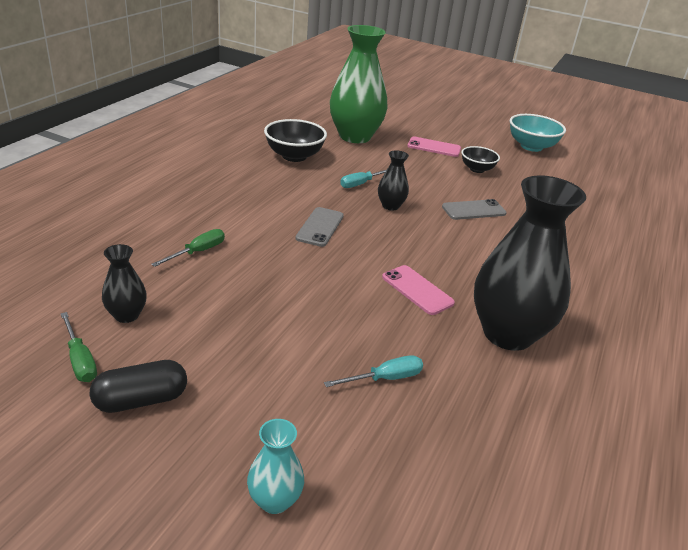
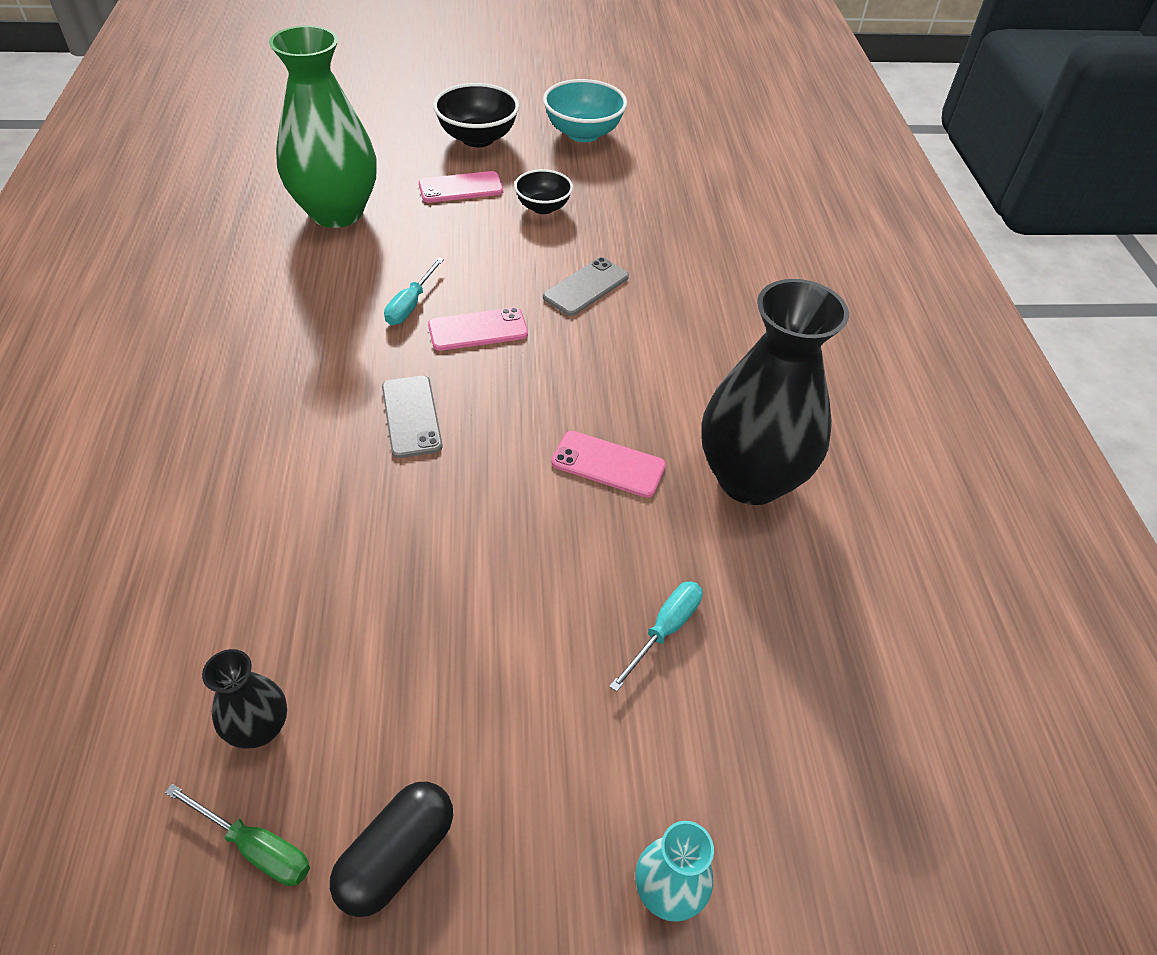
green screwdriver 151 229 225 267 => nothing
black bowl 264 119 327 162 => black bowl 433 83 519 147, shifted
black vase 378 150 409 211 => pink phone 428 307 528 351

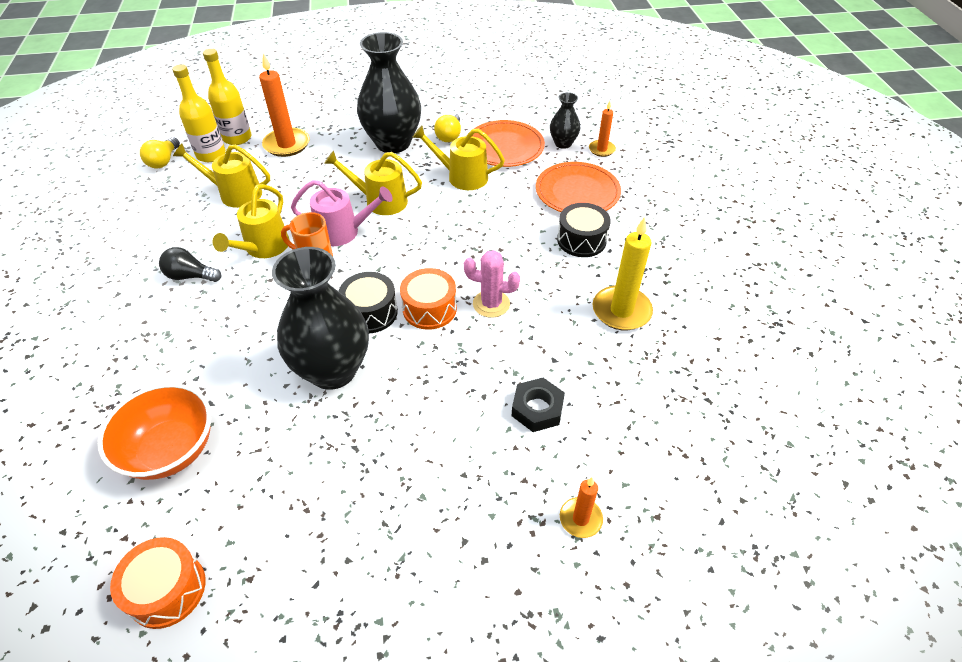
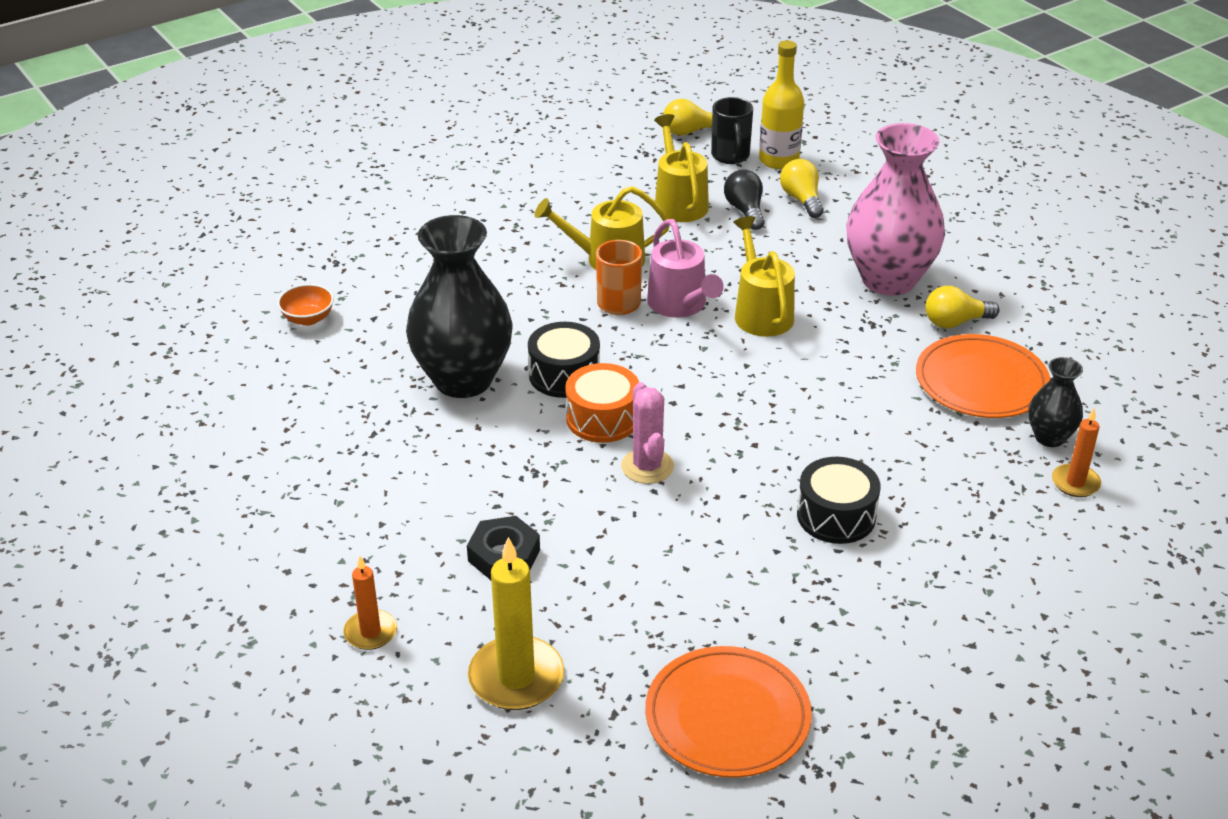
orange drum 110 537 206 629 => nothing
yellow watering can 412 126 505 190 => nothing
black light bulb 159 247 221 282 => black light bulb 724 169 765 230, shifted
orange plate 536 162 621 212 => orange plate 645 646 812 778, shifted
yellow candle 593 217 653 330 => yellow candle 468 537 564 710, shifted
yellow bottle 172 64 226 162 => black mug 711 97 753 164
orange candle 259 53 310 157 => yellow light bulb 780 159 823 218
black vase 357 32 421 153 => pink vase 846 123 945 296
orange bowl 97 383 211 480 => orange bowl 277 284 334 326, x0.51

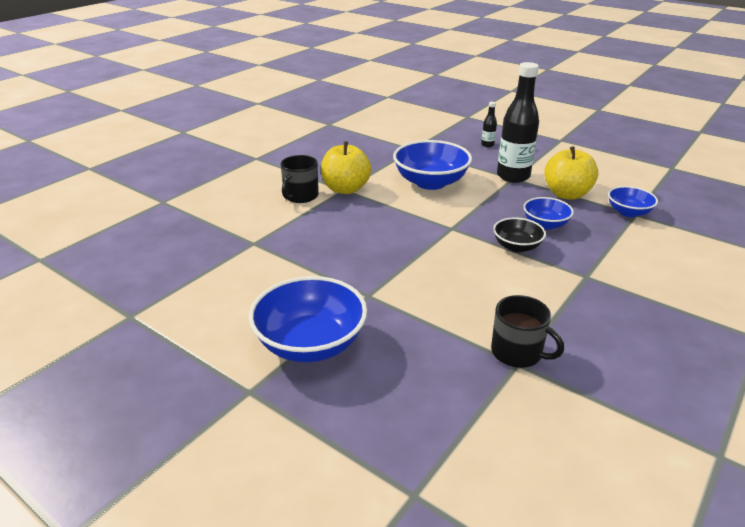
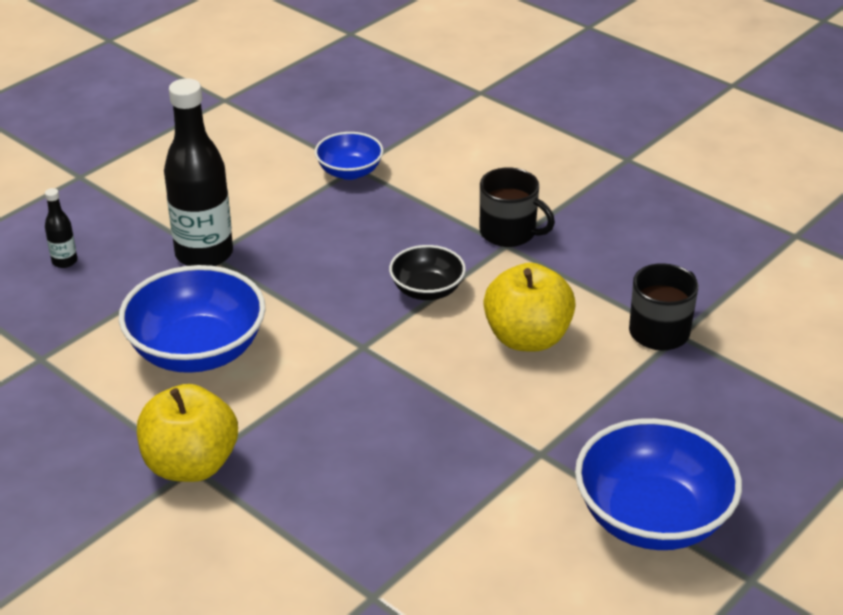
blue bowl 523 197 574 230 => nothing
black mug 281 155 319 203 => black mug 480 167 555 247, shifted
yellow apple 544 146 598 200 => yellow apple 483 263 576 352, shifted

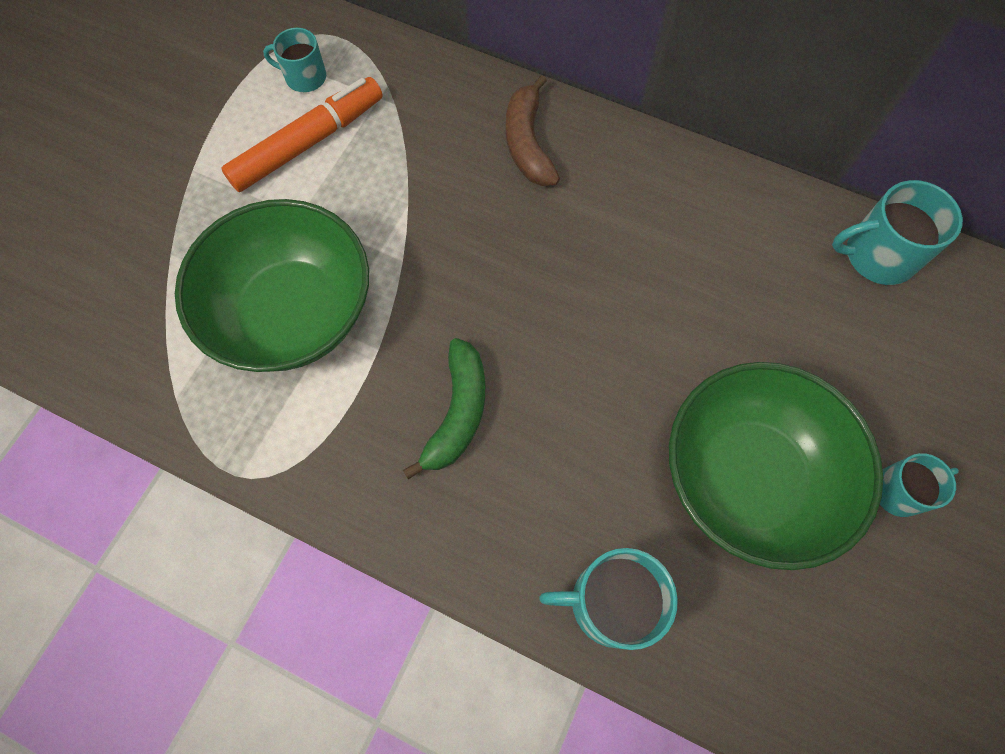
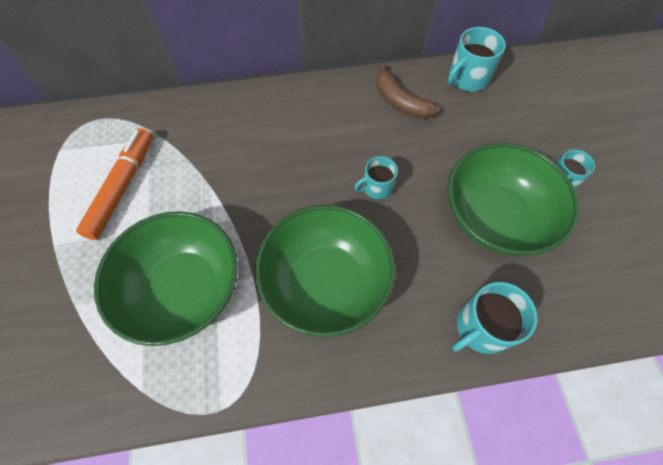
turquoise mug 263 28 326 92 => turquoise mug 354 156 398 199, shifted
brown banana 506 75 560 186 => brown banana 377 63 439 119, shifted
green banana 403 338 485 480 => green bowl 255 205 395 337

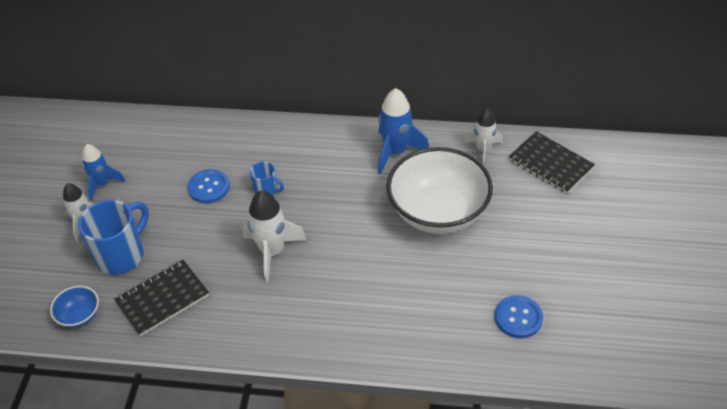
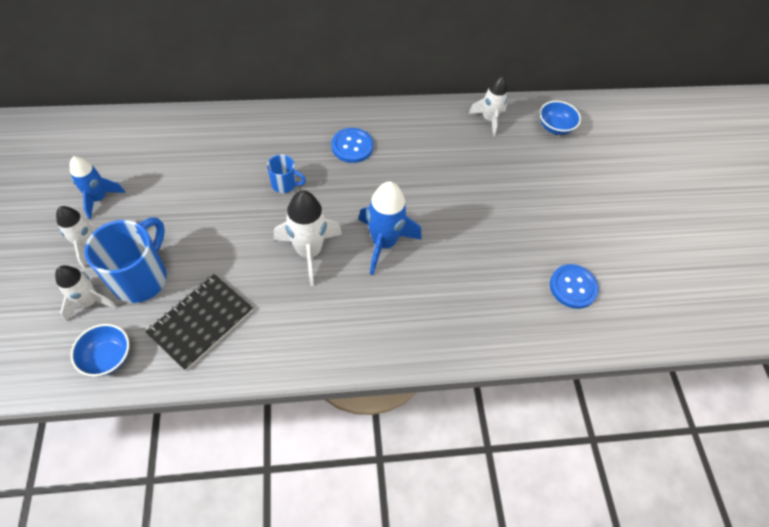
white bowl 387 147 493 234 => nothing
nothing => white rocket 55 265 117 322
blue button 187 169 230 203 => blue button 331 128 373 163, shifted
blue rocket 378 88 429 174 => blue rocket 358 181 422 275, shifted
black notebook 509 131 595 194 => blue bowl 540 101 581 135

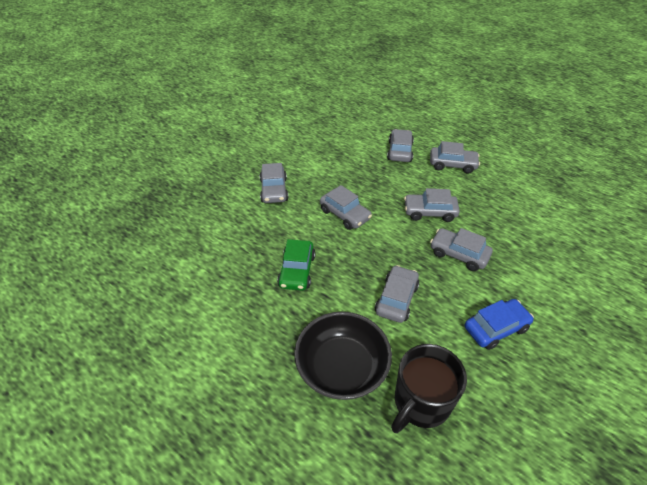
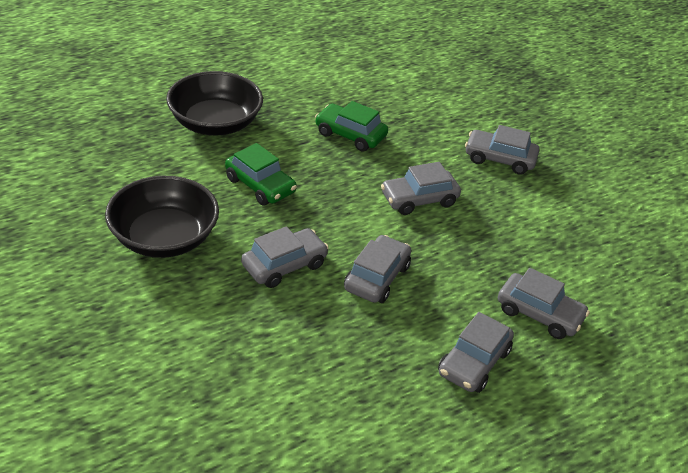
black mug 391 344 467 433 => nothing
blue car 465 299 534 350 => black bowl 105 176 219 258
grey car 375 265 420 323 => green car 225 143 297 205

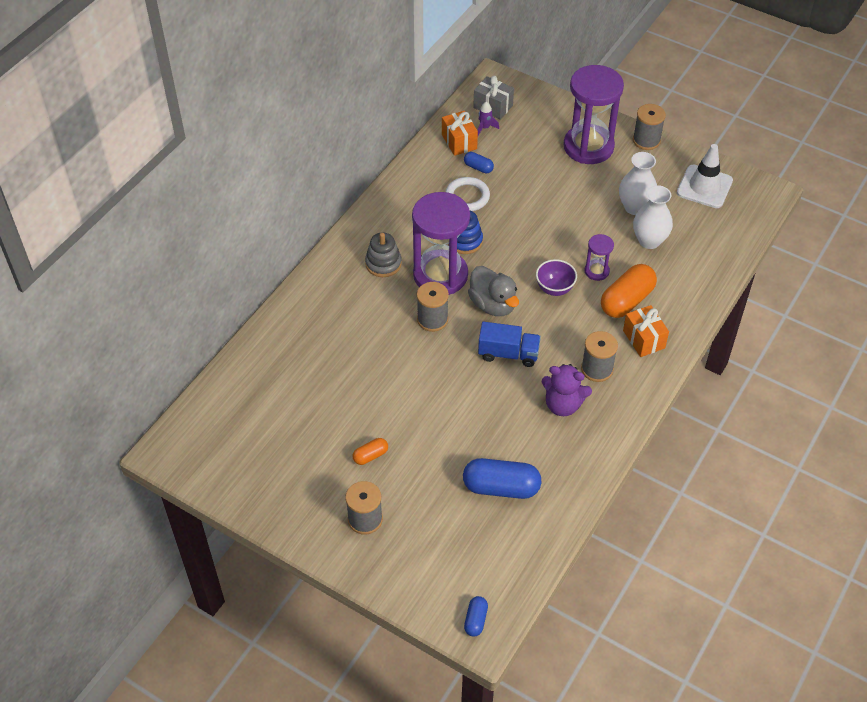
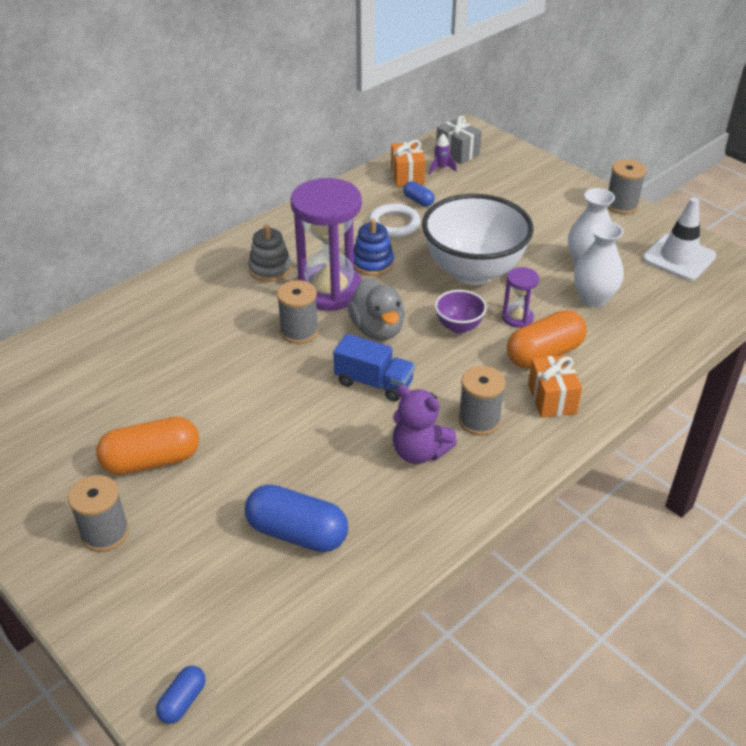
purple hourglass 563 65 624 164 => nothing
nothing => white bowl 422 194 534 285
orange capsule 353 438 388 465 => orange capsule 96 417 199 475, x1.99

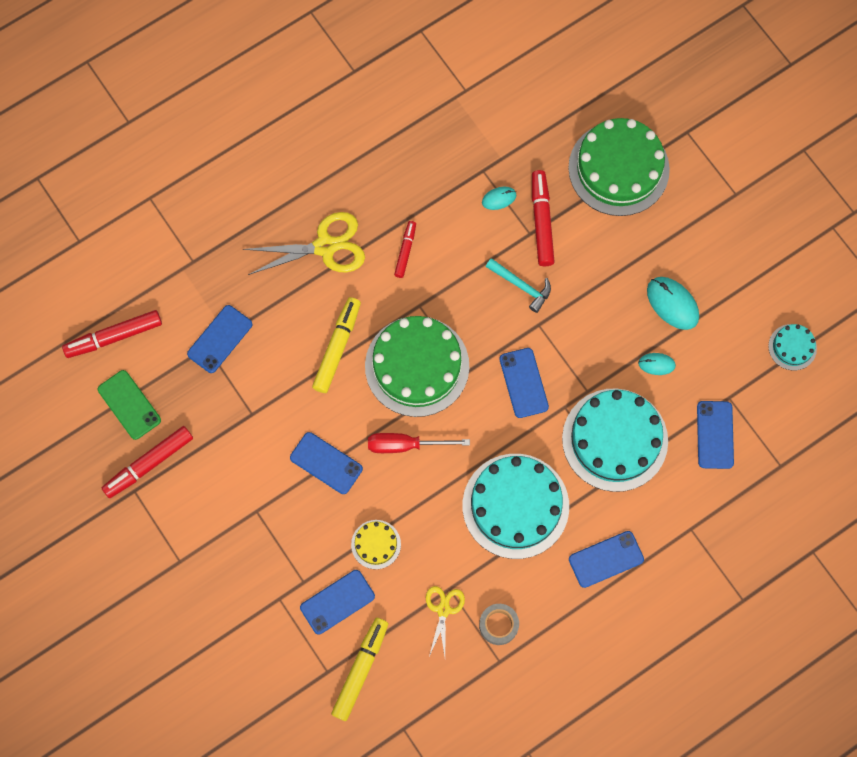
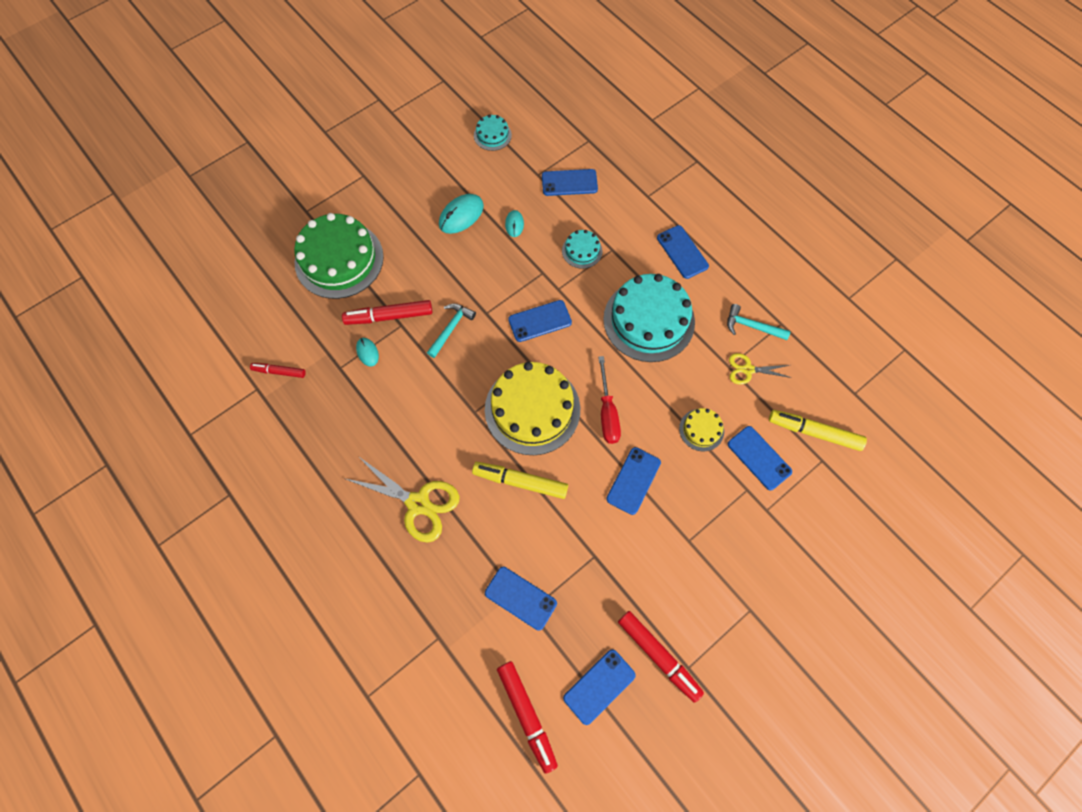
red marker 394 221 416 278 => red marker 250 363 306 378, shifted
grey tape 479 604 519 645 => turquoise hammer 727 304 791 340
green phone 98 370 161 440 => blue phone 563 649 636 725
green cake 365 316 469 417 => yellow cake 485 362 580 455
yellow scissors 243 212 365 275 => yellow scissors 346 456 459 543, 135 degrees clockwise
turquoise cake 562 388 668 492 => turquoise cake 562 230 603 269, x0.46

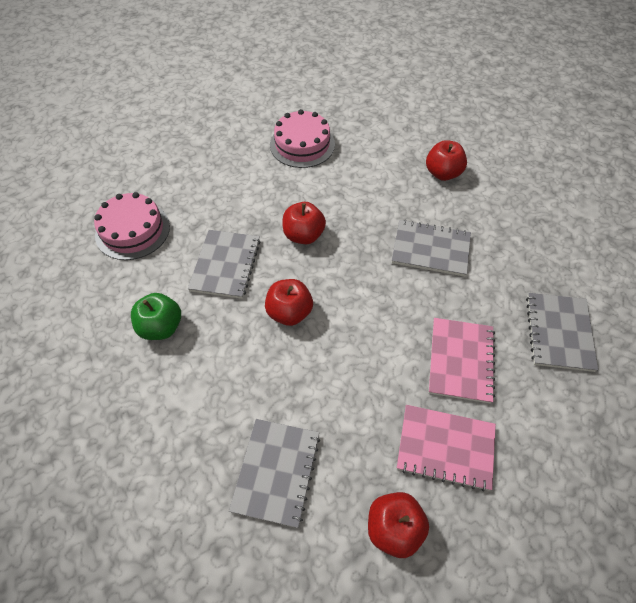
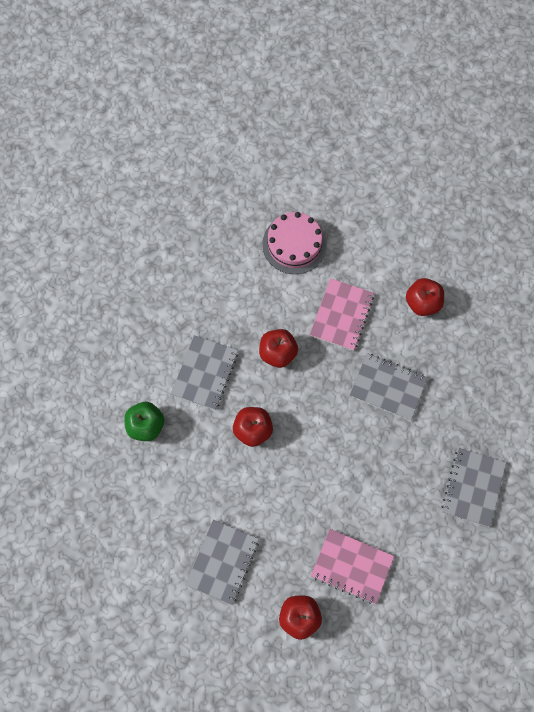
pink cake 94 192 170 260 => nothing
pink notebook 429 318 495 404 => pink notebook 310 278 374 351, shifted

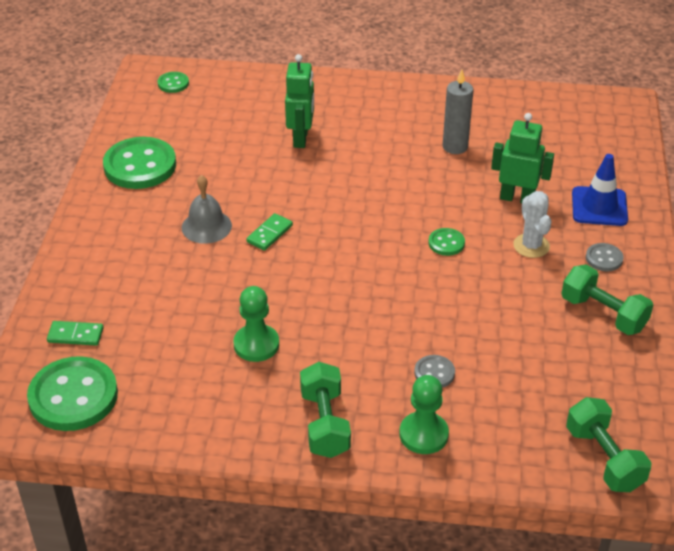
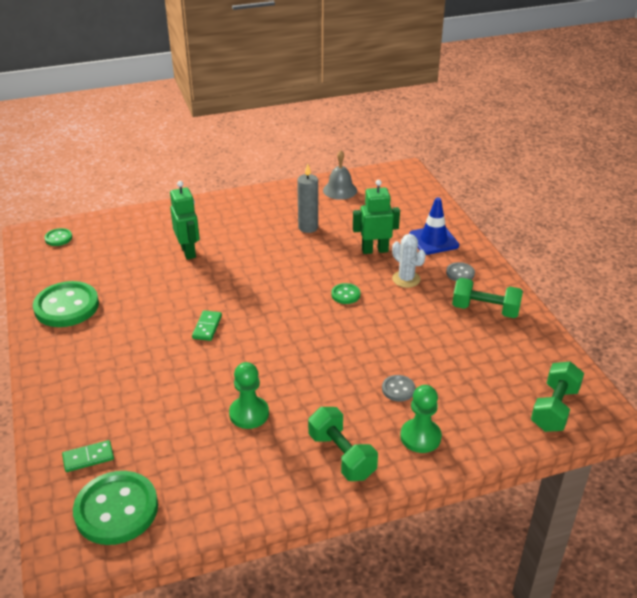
grey bell 182 175 232 244 => grey bell 323 150 357 200, shifted
green dumbbell 566 397 652 492 => green dumbbell 531 361 584 432, 75 degrees clockwise

